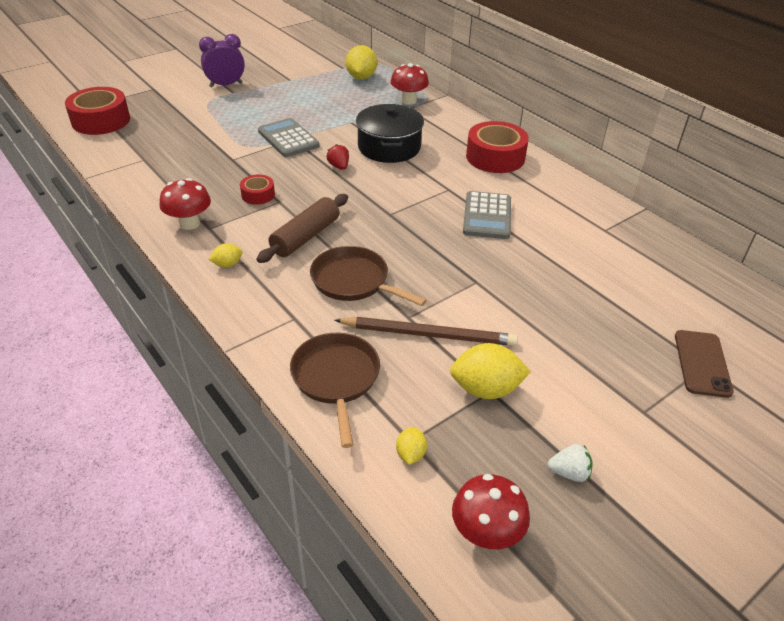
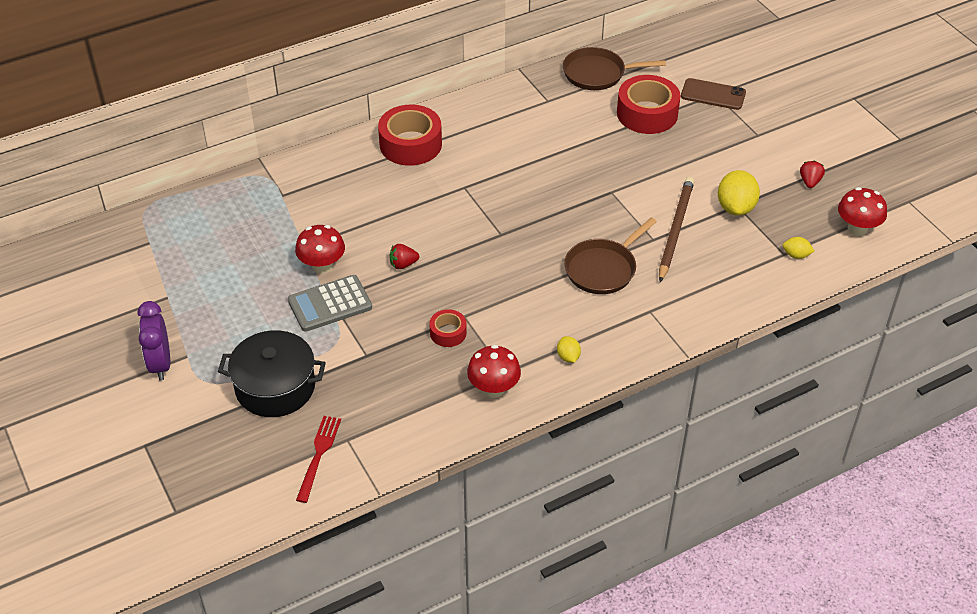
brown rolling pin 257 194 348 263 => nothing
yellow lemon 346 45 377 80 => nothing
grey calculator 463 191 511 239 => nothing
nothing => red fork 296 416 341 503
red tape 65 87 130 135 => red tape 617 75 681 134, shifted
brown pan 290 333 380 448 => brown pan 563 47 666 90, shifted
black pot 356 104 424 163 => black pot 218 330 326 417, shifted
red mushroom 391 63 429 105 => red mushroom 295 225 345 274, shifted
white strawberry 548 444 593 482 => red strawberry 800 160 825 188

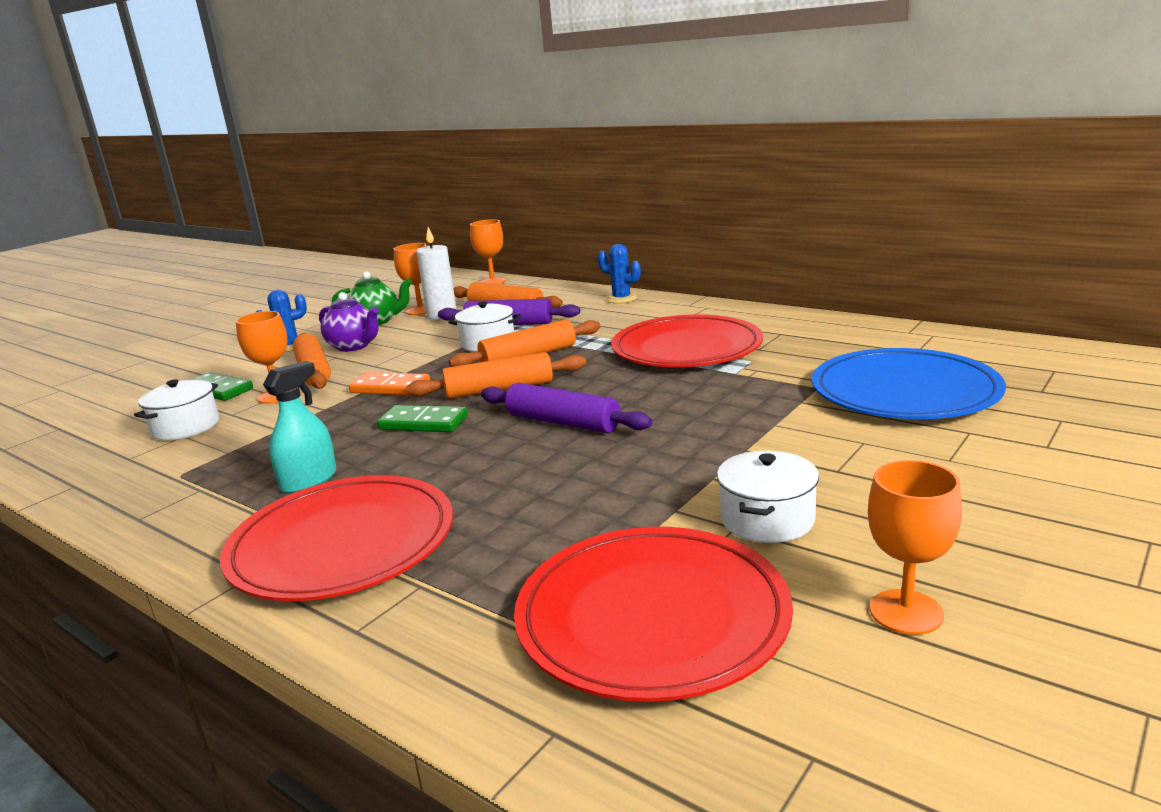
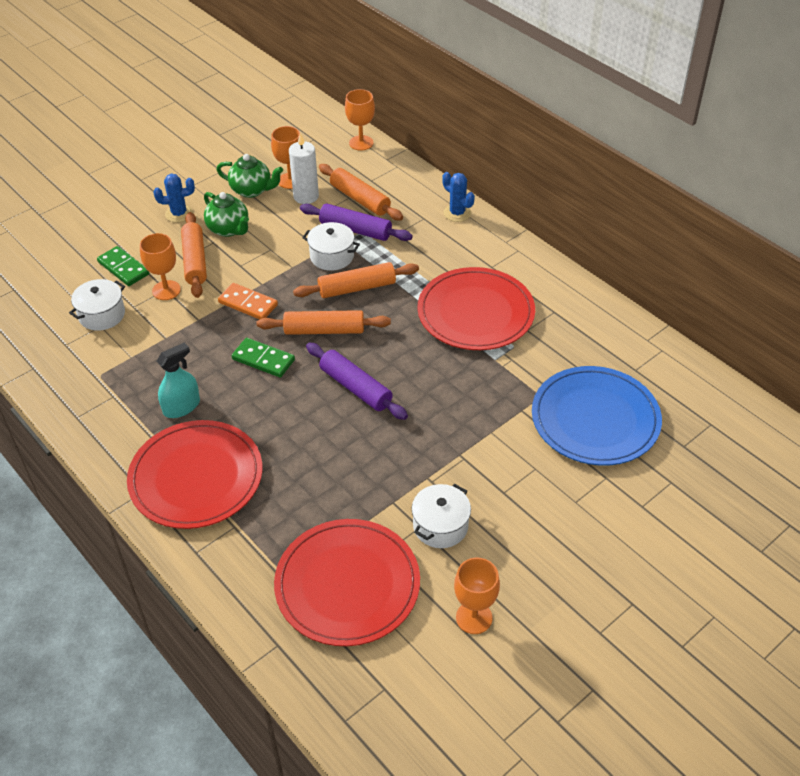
purple teapot 319 292 379 352 => green teapot 204 192 249 237

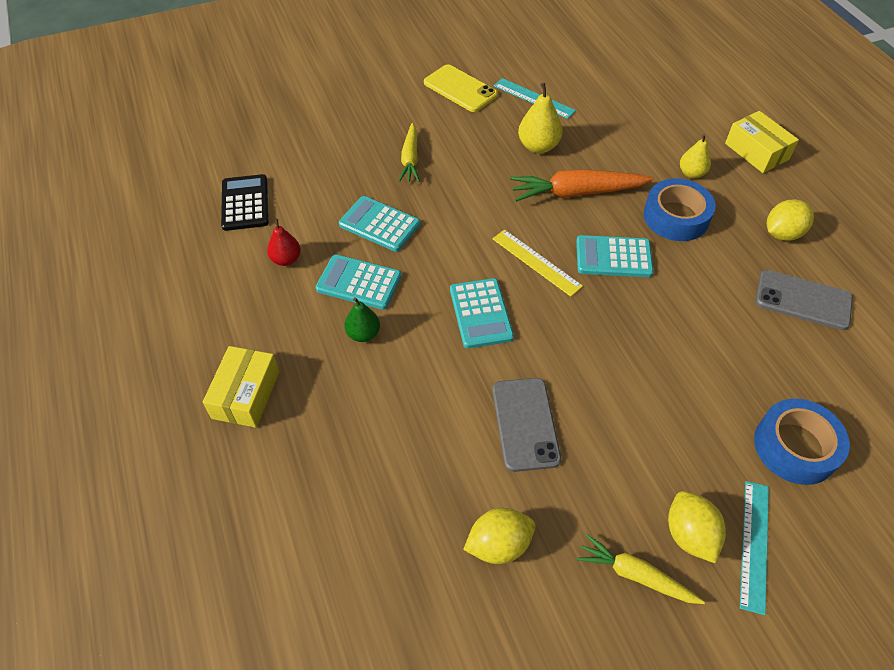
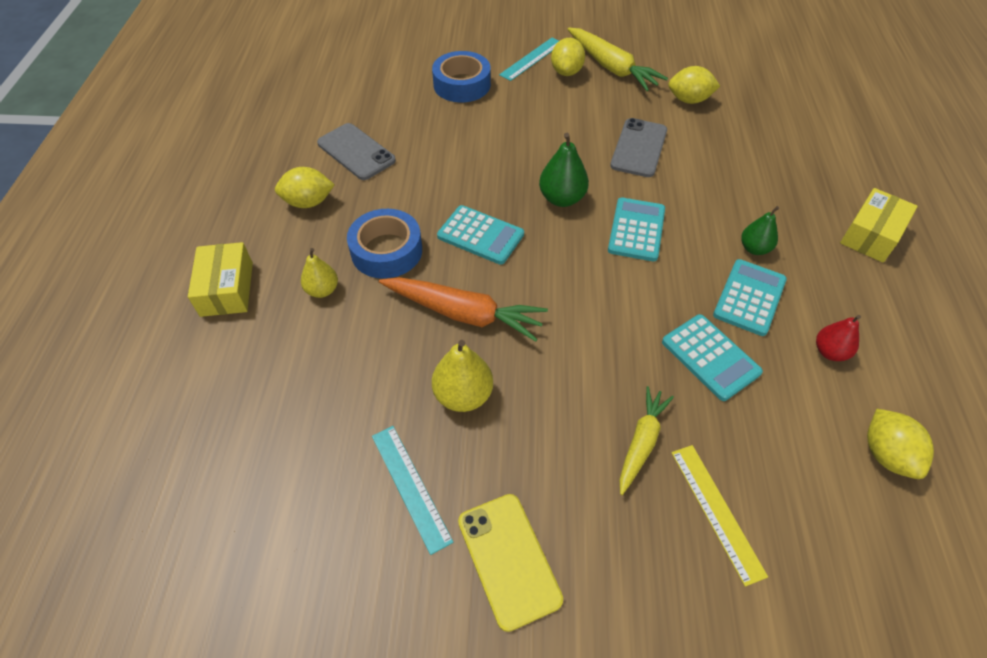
nothing => green pear 539 133 589 207
yellow ruler 492 229 583 297 => yellow ruler 671 445 768 587, shifted
black calculator 221 174 269 231 => yellow lemon 867 409 934 479
turquoise calculator 316 254 402 310 => turquoise calculator 713 259 787 336, 105 degrees counterclockwise
yellow carrot 577 534 705 604 => yellow carrot 568 28 668 91, x1.59

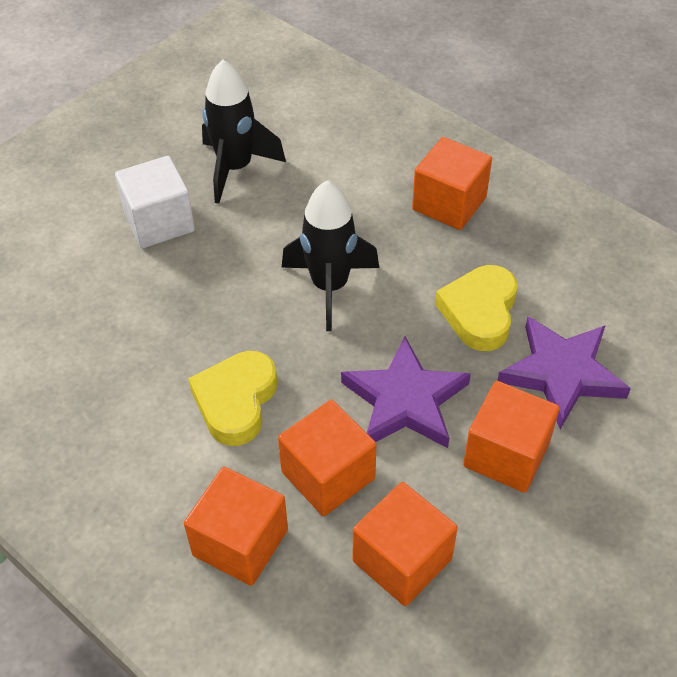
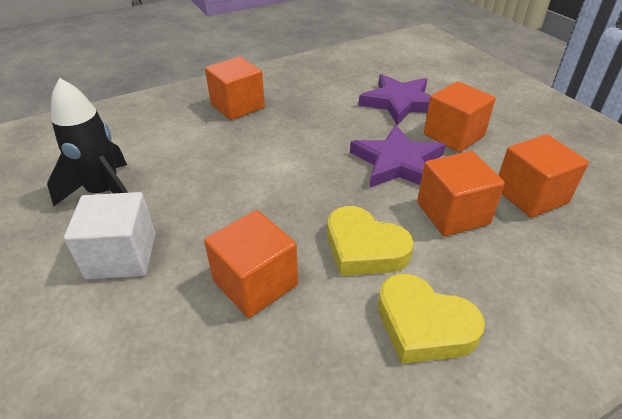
black rocket 281 180 379 331 => nothing
orange cube 184 467 288 586 => orange cube 204 210 298 318, shifted
yellow heart 435 265 518 351 => yellow heart 378 274 485 364, shifted

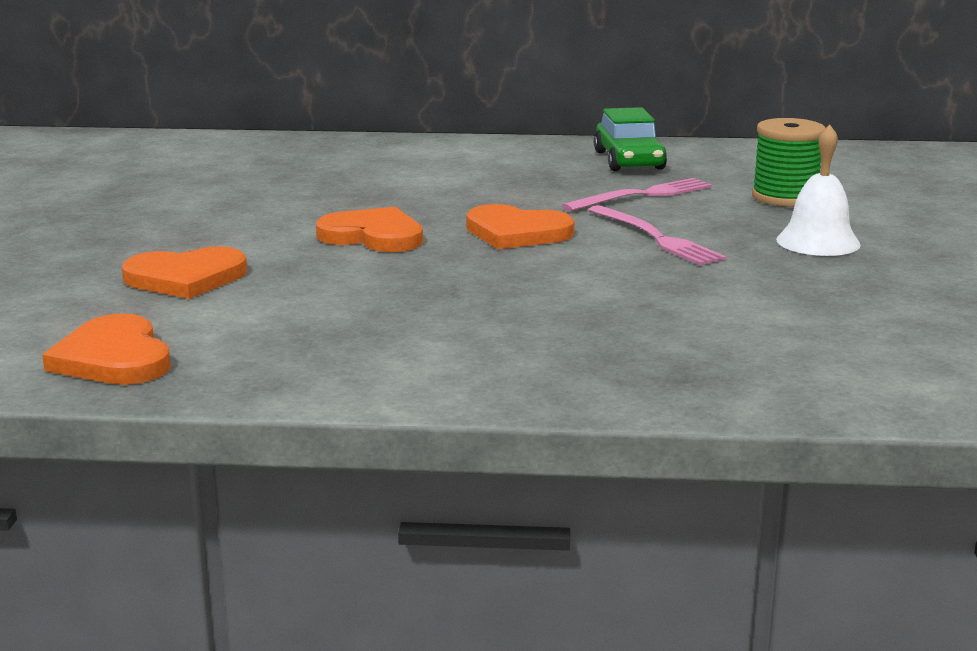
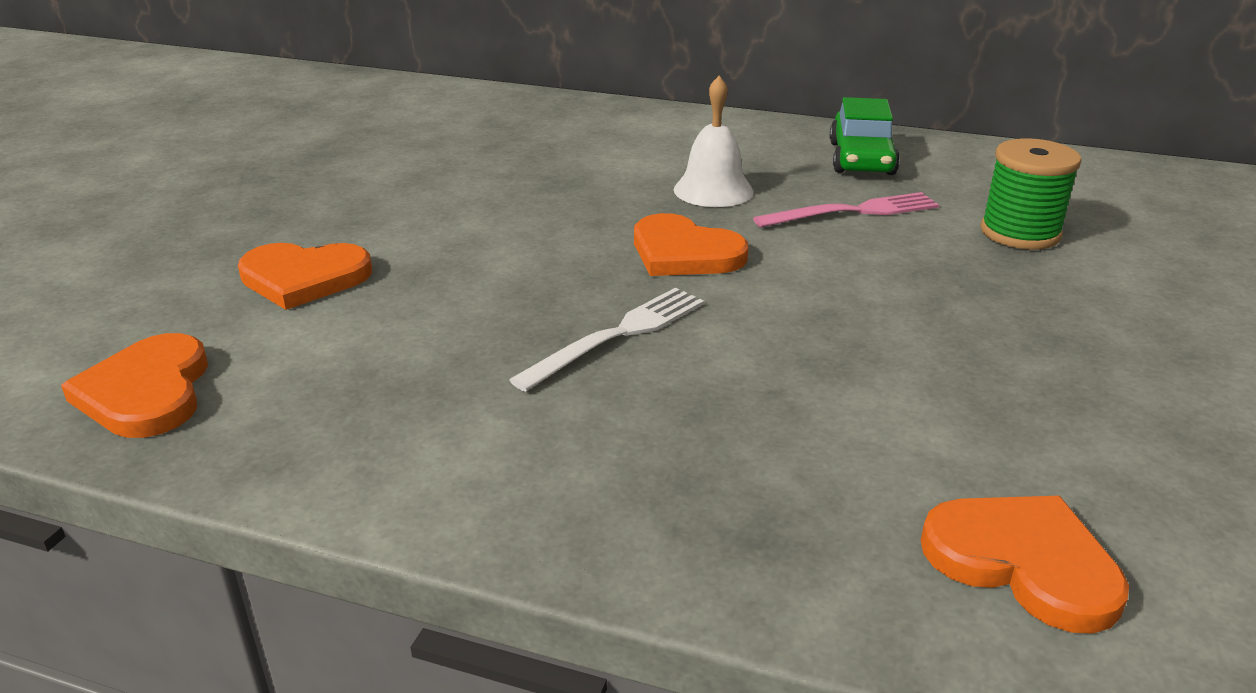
pink fork 588 205 726 266 => nothing
nothing => white fork 509 288 704 392
orange heart 316 207 423 252 => orange heart 921 496 1129 634, shifted
white bell 776 124 861 256 => white bell 674 76 754 207, shifted

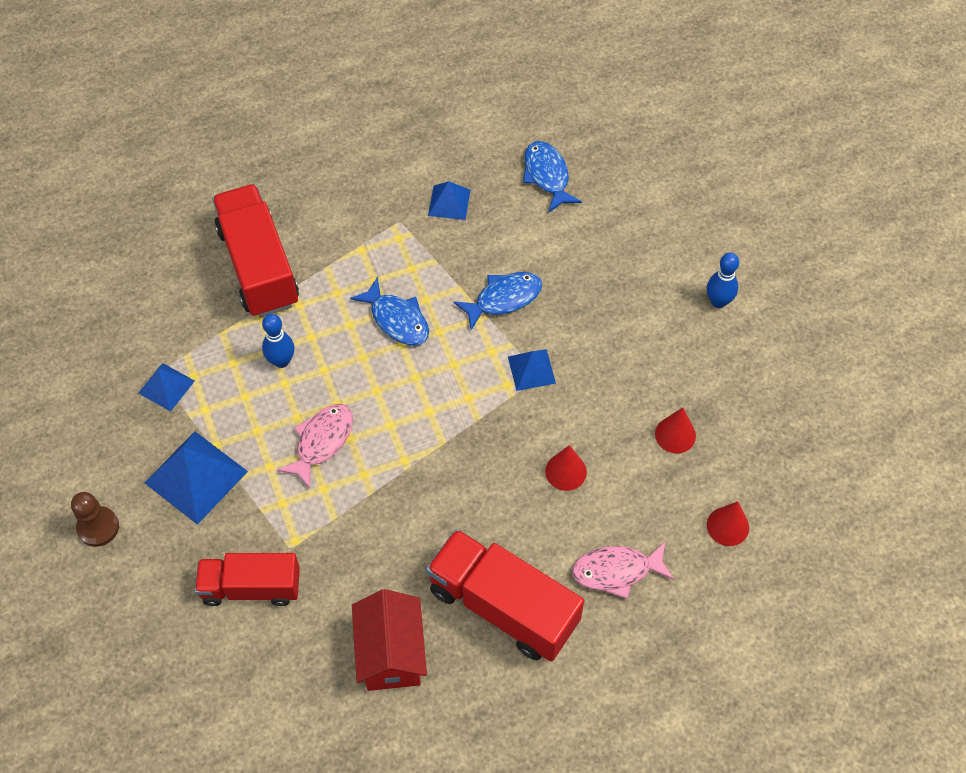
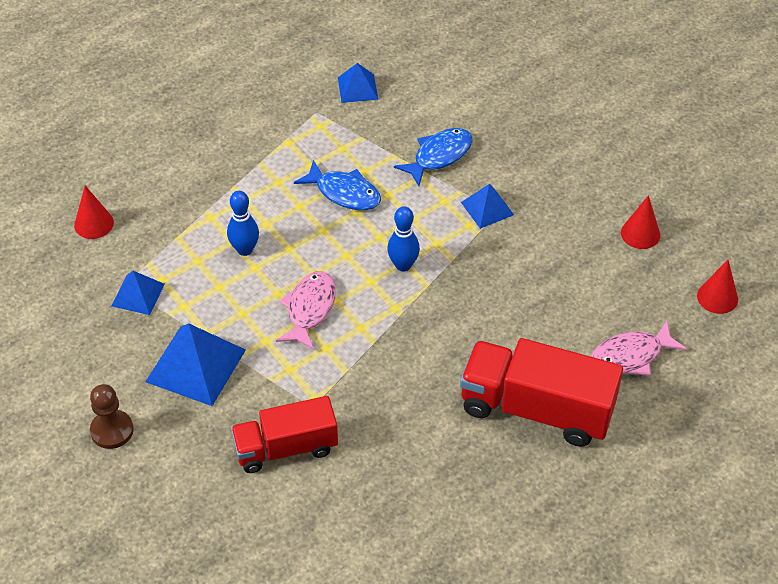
red truck 212 184 299 317 => nothing
red house 352 589 427 691 => nothing
blue fish 523 141 582 212 => nothing
red cone 545 445 587 491 => red cone 74 186 114 239, shifted
blue bowling pin 707 253 739 308 => blue bowling pin 387 206 420 272, shifted

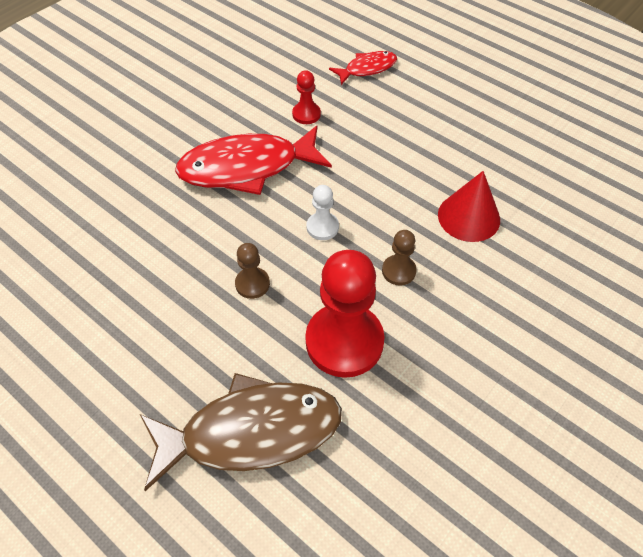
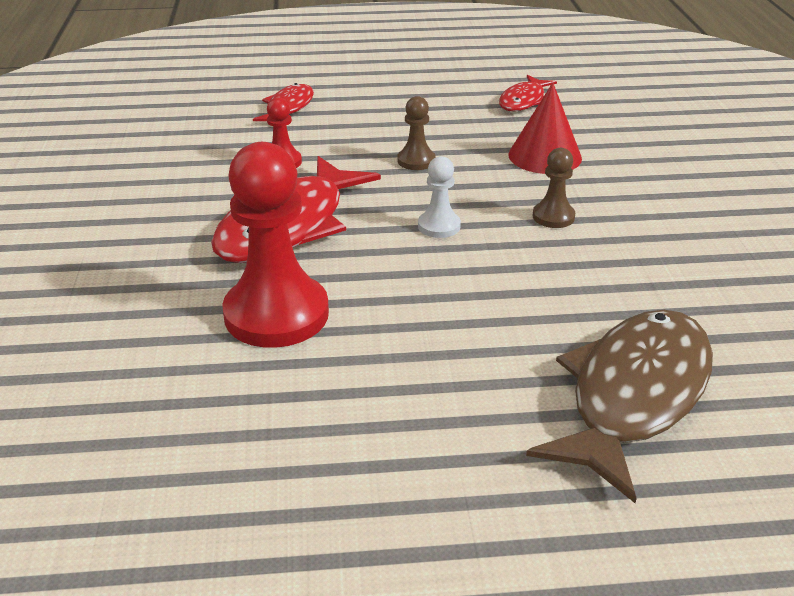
nothing => red fish 499 75 557 111
brown pawn 235 243 270 299 => brown pawn 398 96 435 170, shifted
red pawn 305 250 384 378 => red pawn 222 142 329 348, shifted

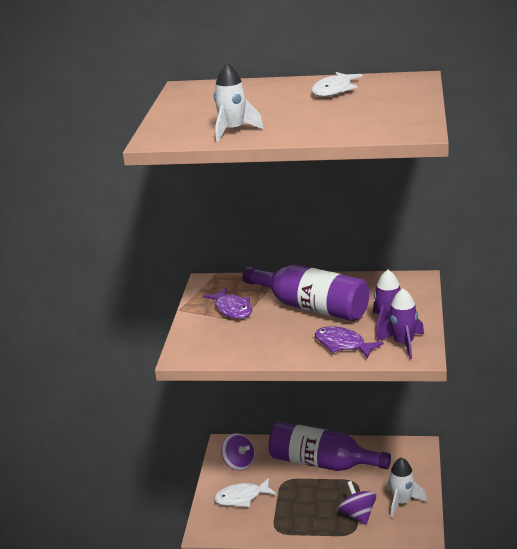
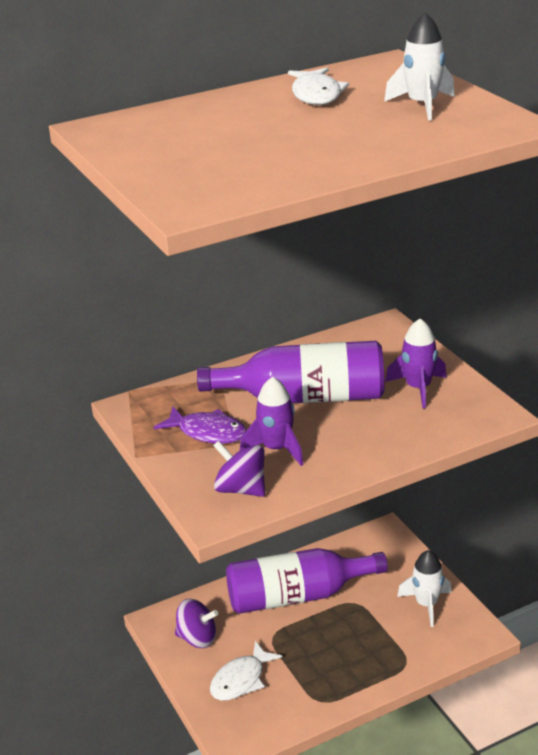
purple fish 315 326 384 358 => nothing
white rocket 214 63 264 142 => white rocket 384 12 455 121, shifted
purple spinning top 338 481 376 525 => purple spinning top 213 440 265 497, shifted
purple rocket 377 288 424 359 => purple rocket 240 377 303 466, shifted

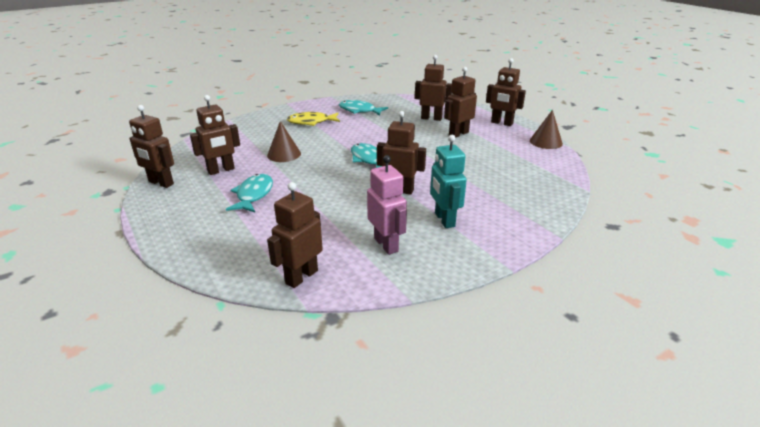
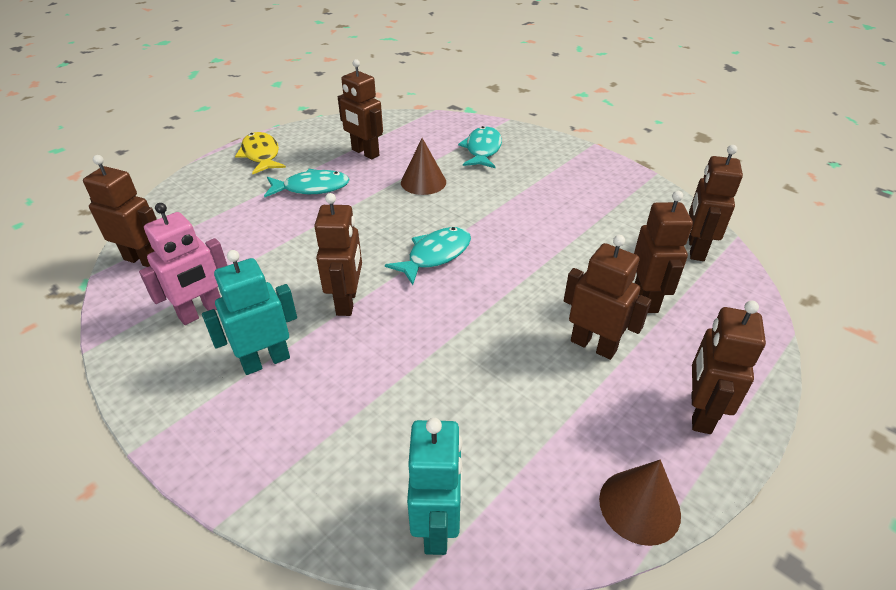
nothing => turquoise robot 407 418 462 555
brown robot 129 105 174 188 => brown robot 689 145 743 261, shifted
yellow fish 287 112 340 126 => yellow fish 235 132 286 174, shifted
turquoise fish 339 100 388 115 => turquoise fish 458 126 502 168, shifted

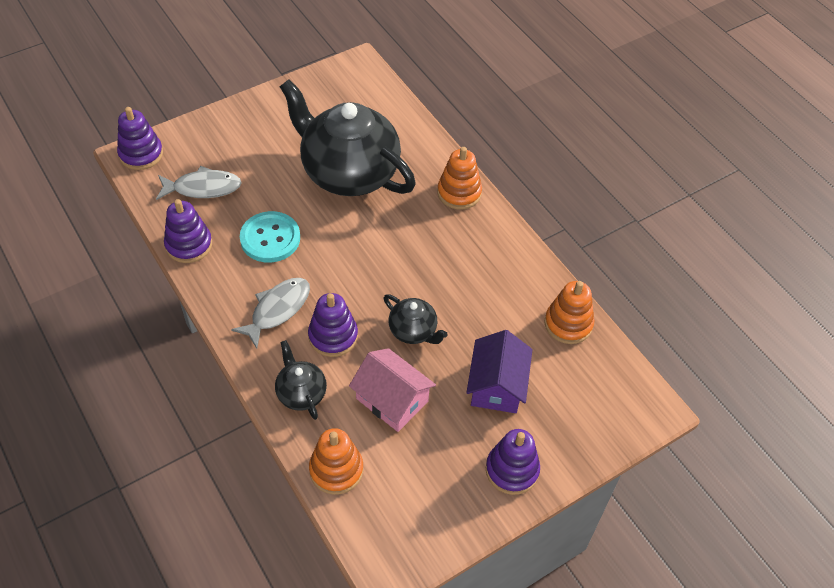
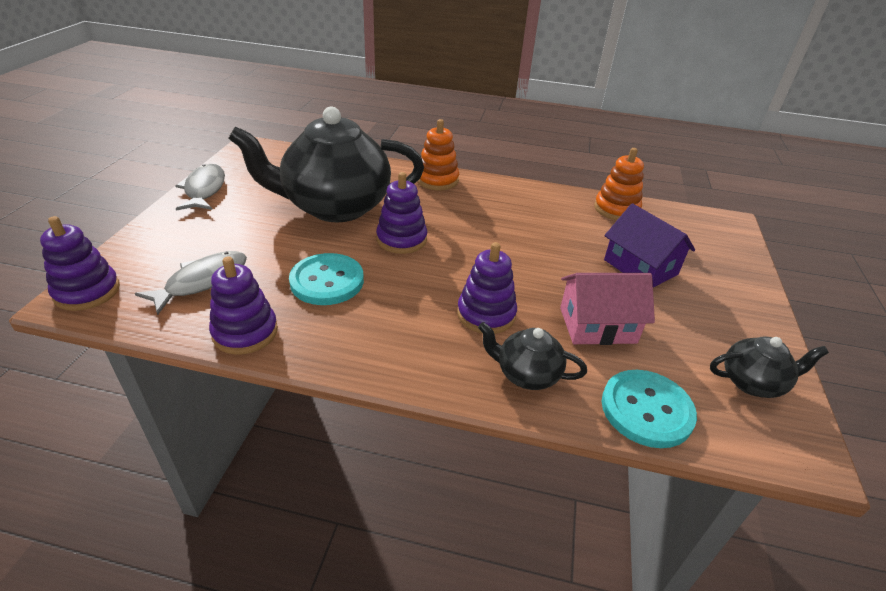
grey fish 231 278 310 349 => grey fish 175 164 225 210, shifted
black teapot 384 294 448 344 => black teapot 710 336 829 398, shifted
purple stacking toy 486 429 540 495 => purple stacking toy 376 172 427 254, shifted
orange stacking toy 309 428 363 495 => turquoise button 602 370 697 448

